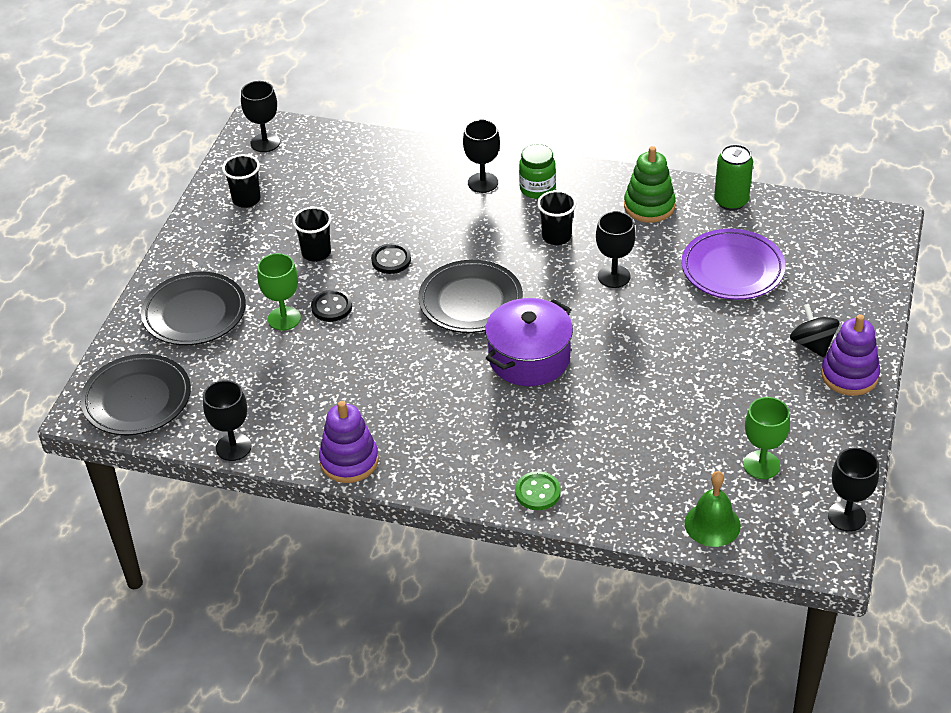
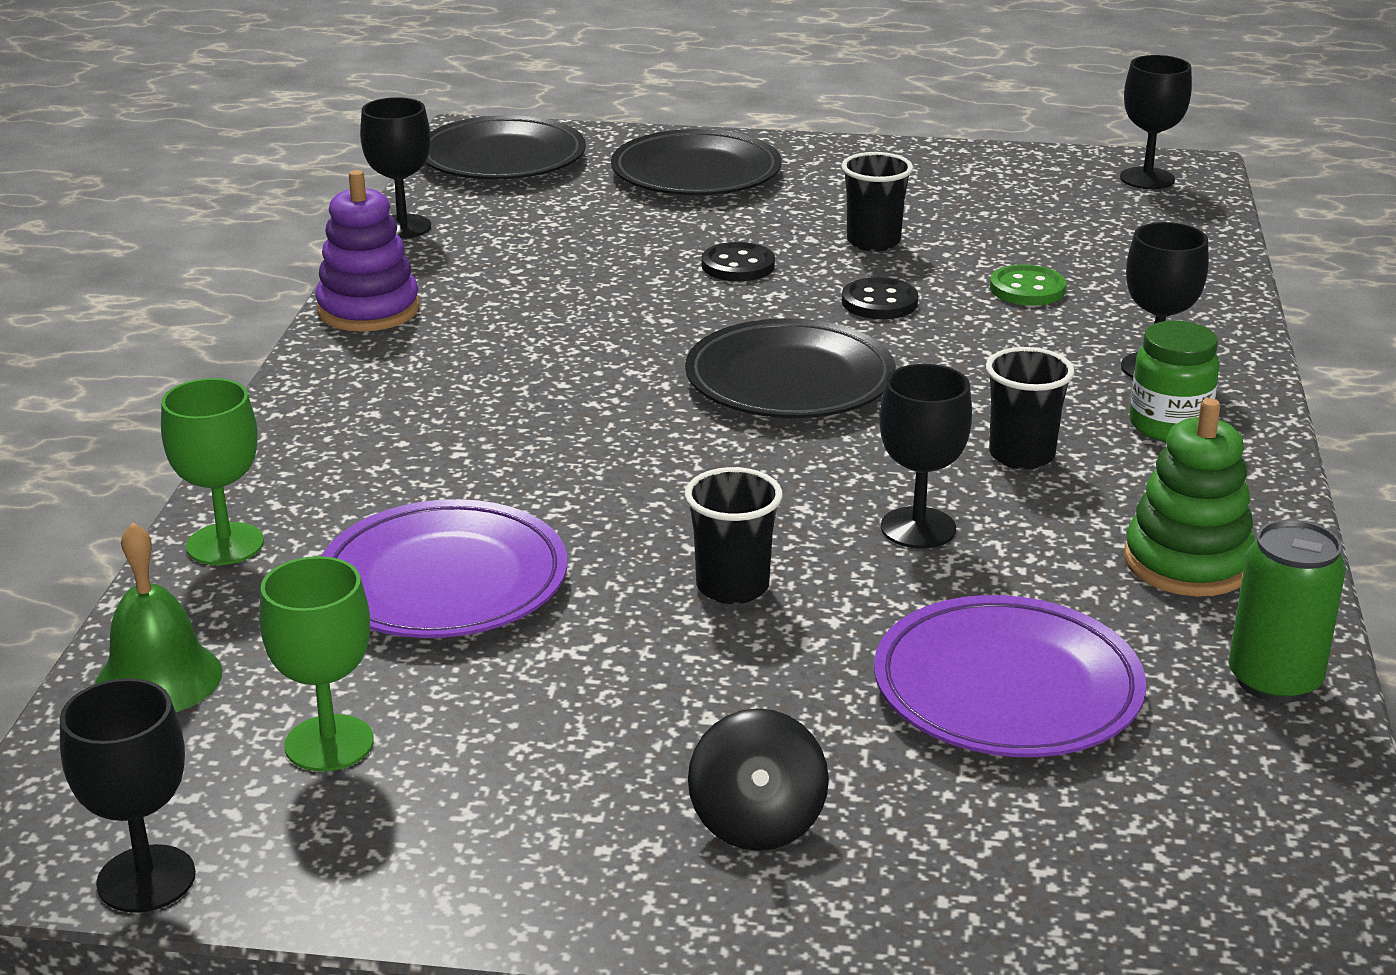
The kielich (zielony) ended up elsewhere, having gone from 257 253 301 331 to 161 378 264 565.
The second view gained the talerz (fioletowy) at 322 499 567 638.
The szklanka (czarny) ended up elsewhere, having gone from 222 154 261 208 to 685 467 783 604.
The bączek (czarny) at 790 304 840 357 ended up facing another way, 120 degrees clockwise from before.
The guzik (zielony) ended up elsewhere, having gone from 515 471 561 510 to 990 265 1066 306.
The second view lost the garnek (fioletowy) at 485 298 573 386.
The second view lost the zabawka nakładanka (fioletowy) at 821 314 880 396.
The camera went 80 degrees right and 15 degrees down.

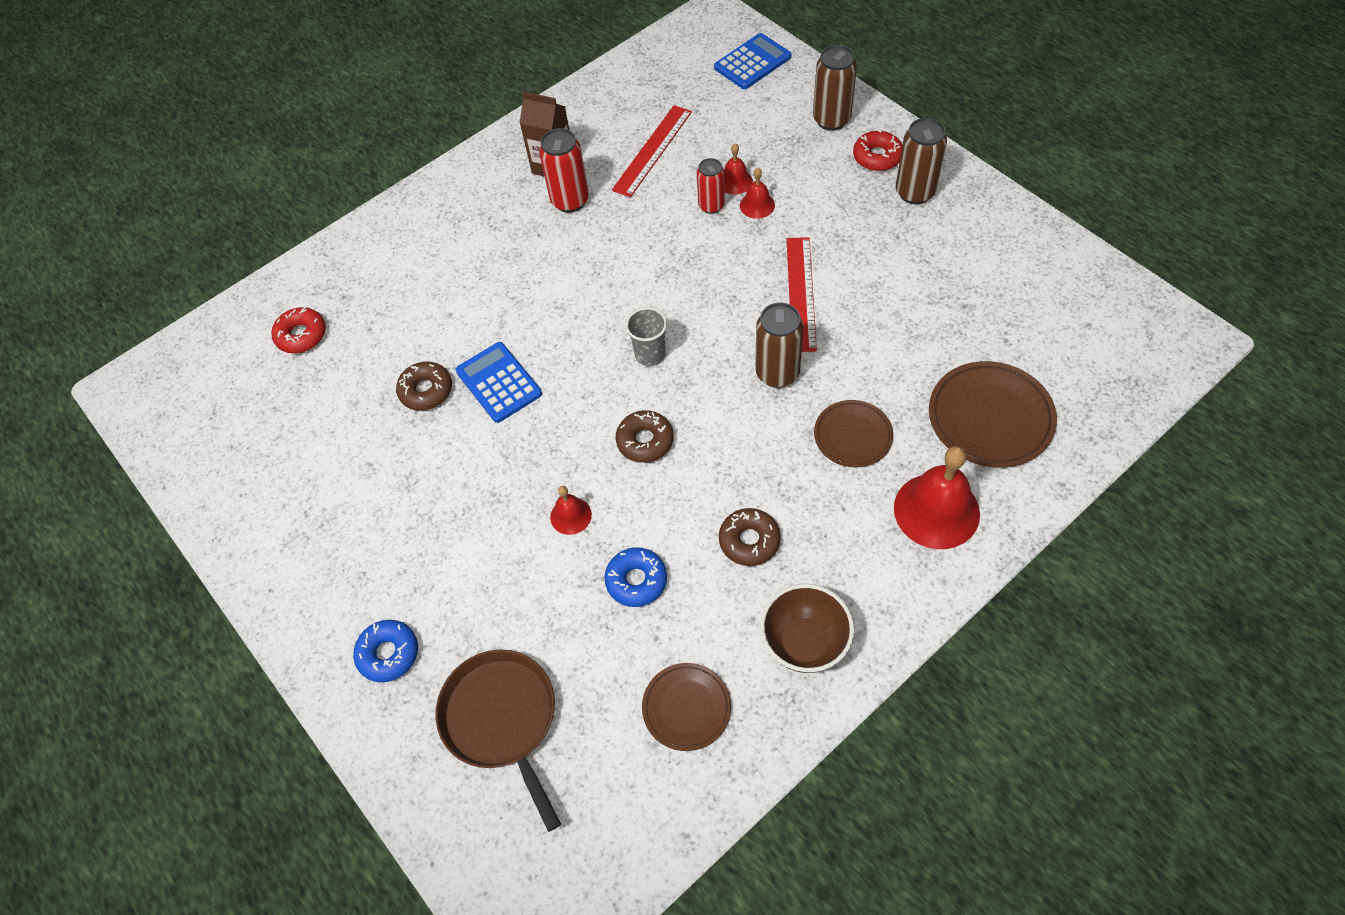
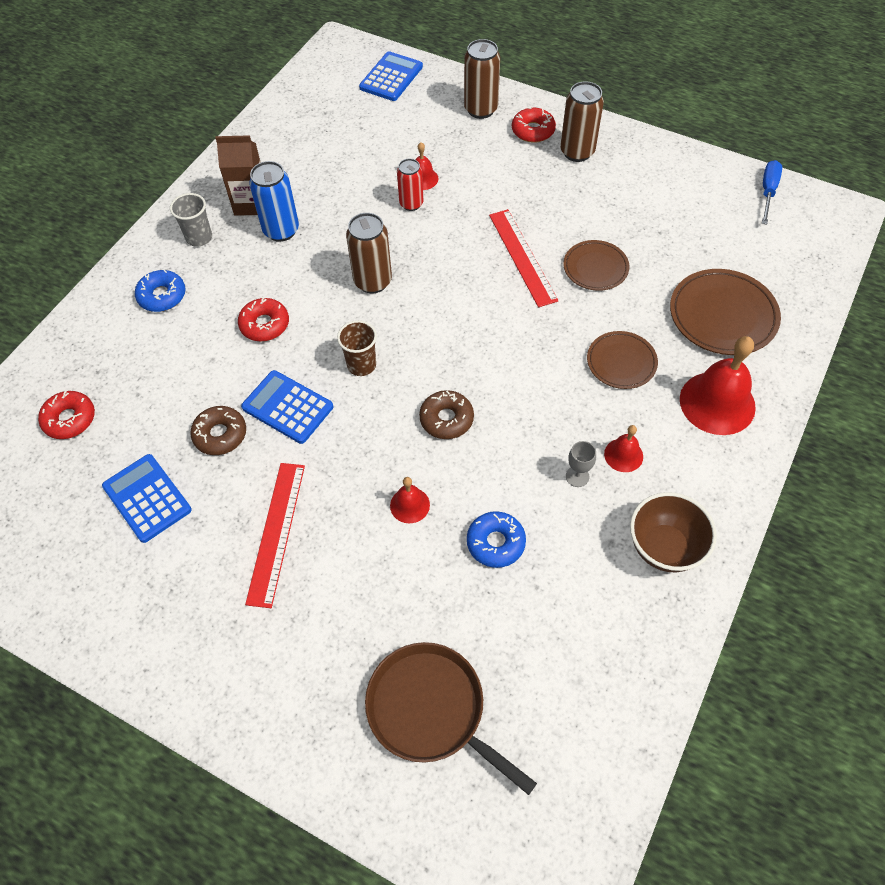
The second view gained the kalkulator (niebieski) at 102 454 192 543.
The donut (niebieski) ended up elsewhere, having gone from 353 620 418 683 to 135 270 186 312.
The szklanka (szary) ended up elsewhere, having gone from 626 307 667 366 to 170 193 212 247.
The second view gained the donut (czerwony) at 238 297 289 341.
The linijka (czerwony) ended up elsewhere, having gone from 612 105 692 197 to 245 463 305 608.
What was the puszka (czerwony) at 539 128 589 213 turned into the puszka (niebieski) at 249 161 299 242.
The second view gained the szklanka (brązowy) at 337 320 377 376.
The puszka (brązowy) ended up elsewhere, having gone from 755 302 804 388 to 346 213 392 294.
The talerz (brązowy) ended up elsewhere, having gone from 642 663 731 751 to 563 240 629 291.
Where the donut (brązowy) stood at 719 508 781 566, the kielich (szary) came to stand at 566 441 596 487.
The dzwonek (czerwony) ended up elsewhere, having gone from 740 168 775 219 to 604 425 643 472.
The second view gained the śrubokręt (niebieski) at 762 160 782 225.
The camera went 25 degrees left and 0 degrees up.

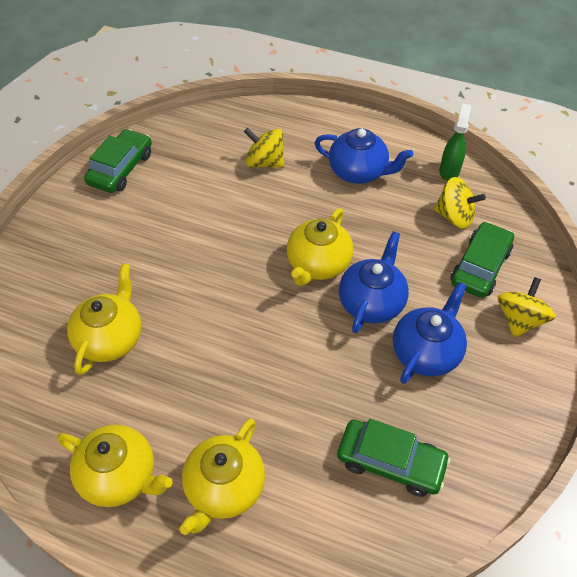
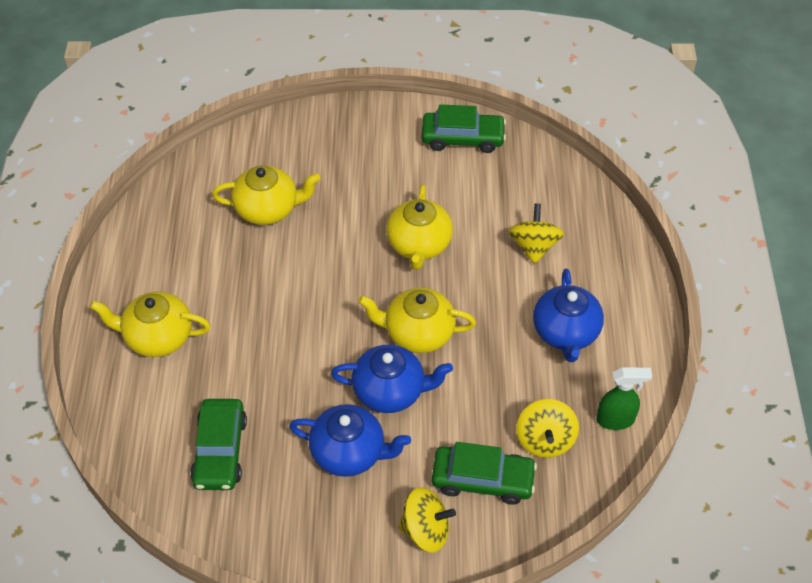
The imbryk (żółty) ended up elsewhere, having gone from 57 425 173 507 to 386 184 453 270.
The camera went 70 degrees right and 0 degrees up.

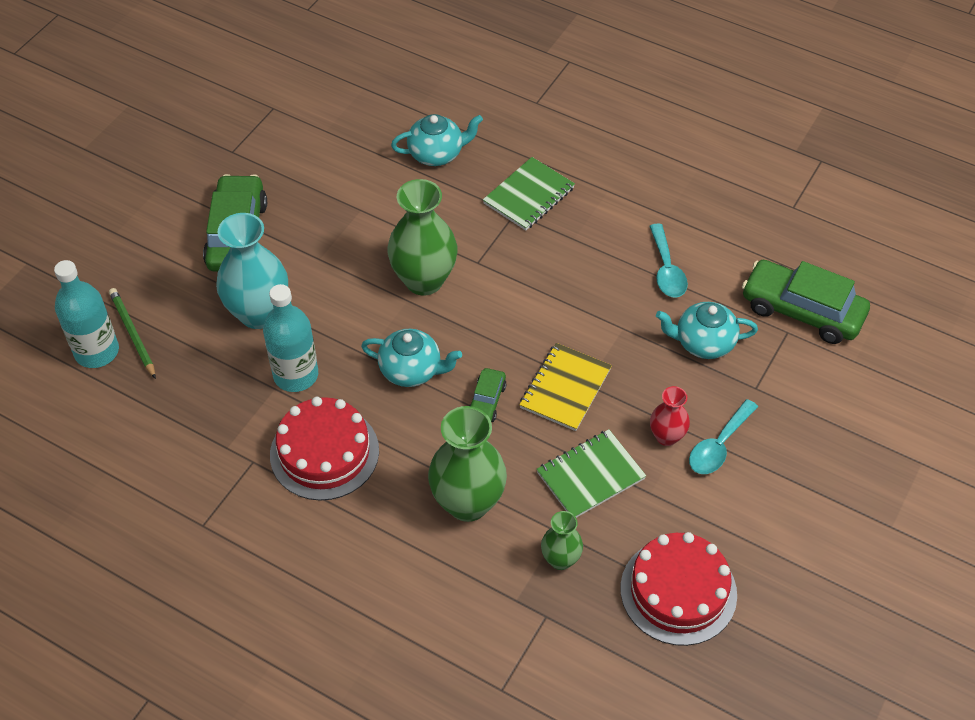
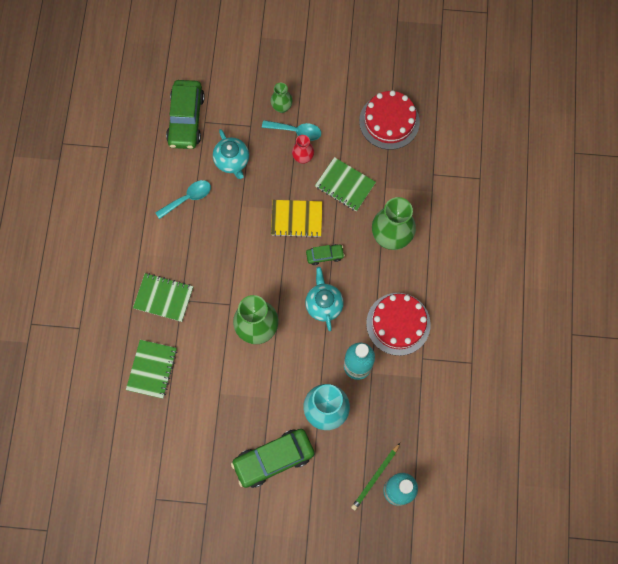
Where the imbryk (turkusowy) stood at 391 114 483 166, the zeszyt (zielony) came to stand at 126 340 177 399.
The wazon (zielony) ended up elsewhere, having gone from 541 511 583 570 to 270 83 293 113.
The camera went 115 degrees left and 20 degrees up.

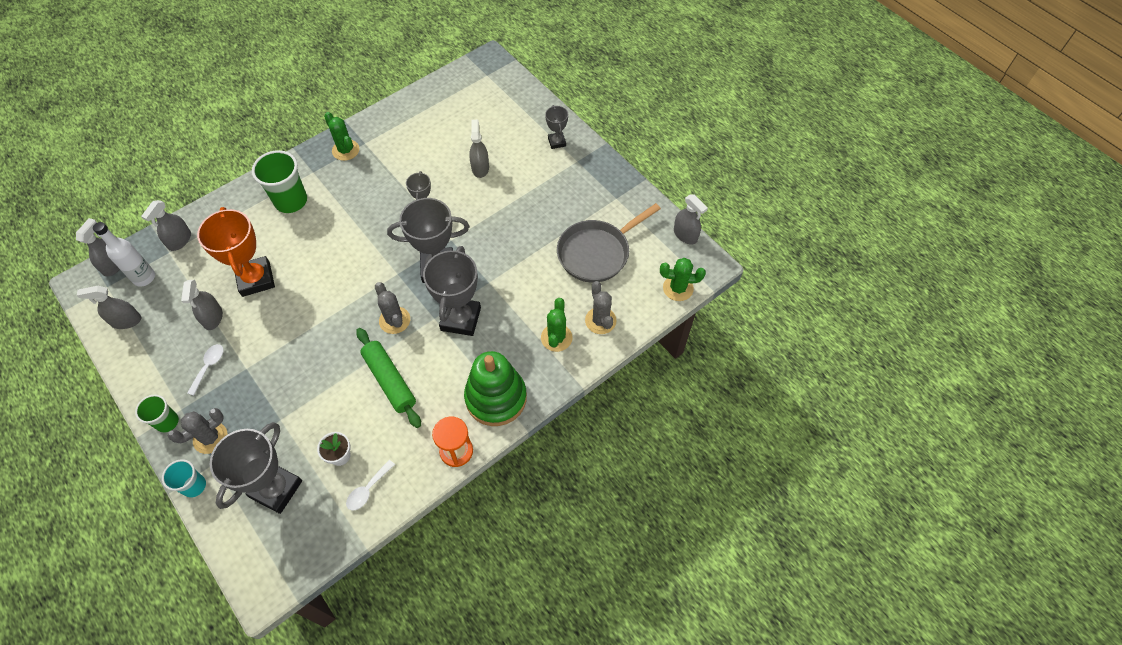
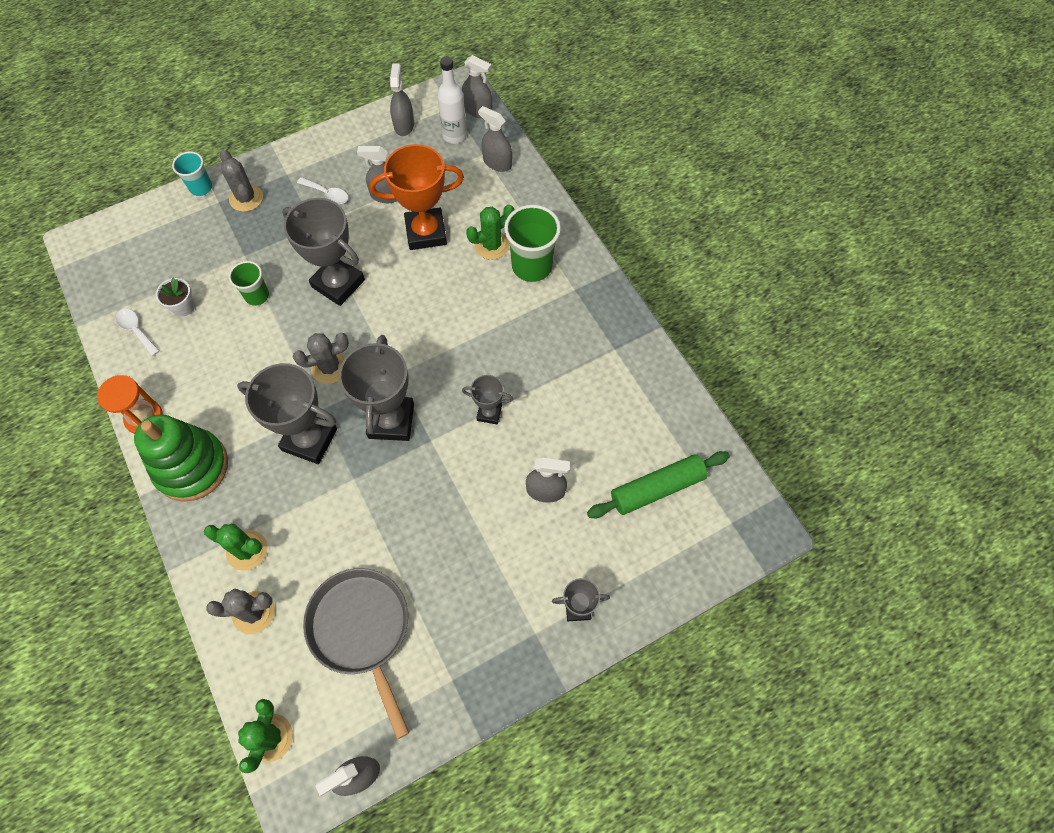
The szklanka (zielony) ended up elsewhere, having gone from 135 394 179 433 to 229 261 269 306.
The puchar (szary) ended up elsewhere, having gone from 210 422 302 514 to 282 198 365 306.
The kaktus (zielony) ended up elsewhere, having gone from 324 112 360 161 to 466 204 514 260.
The wałek do ciasta (zielony) ended up elsewhere, having gone from 356 328 421 428 to 587 451 730 518.
The camera went 100 degrees right and 5 degrees up.

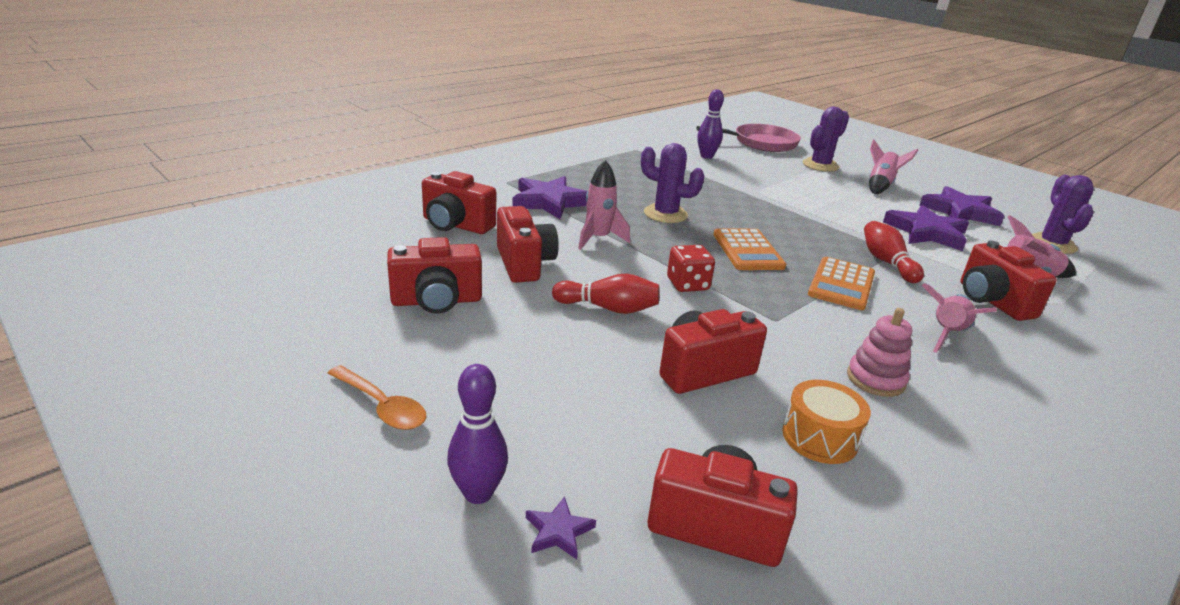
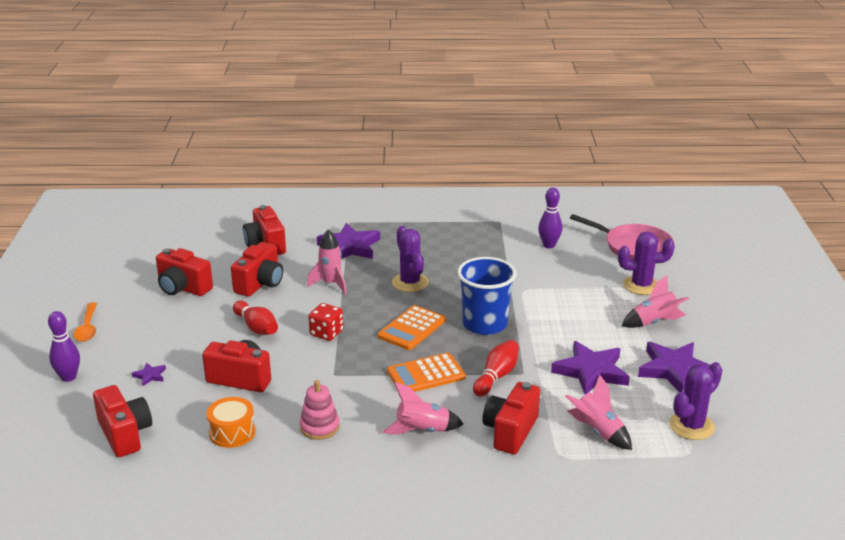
The gwiazda (fioletowy) ended up elsewhere, having gone from 526 496 596 559 to 132 363 166 387.
The second view gained the szklanka (niebieski) at 457 257 516 335.
The camera went 45 degrees right and 0 degrees up.

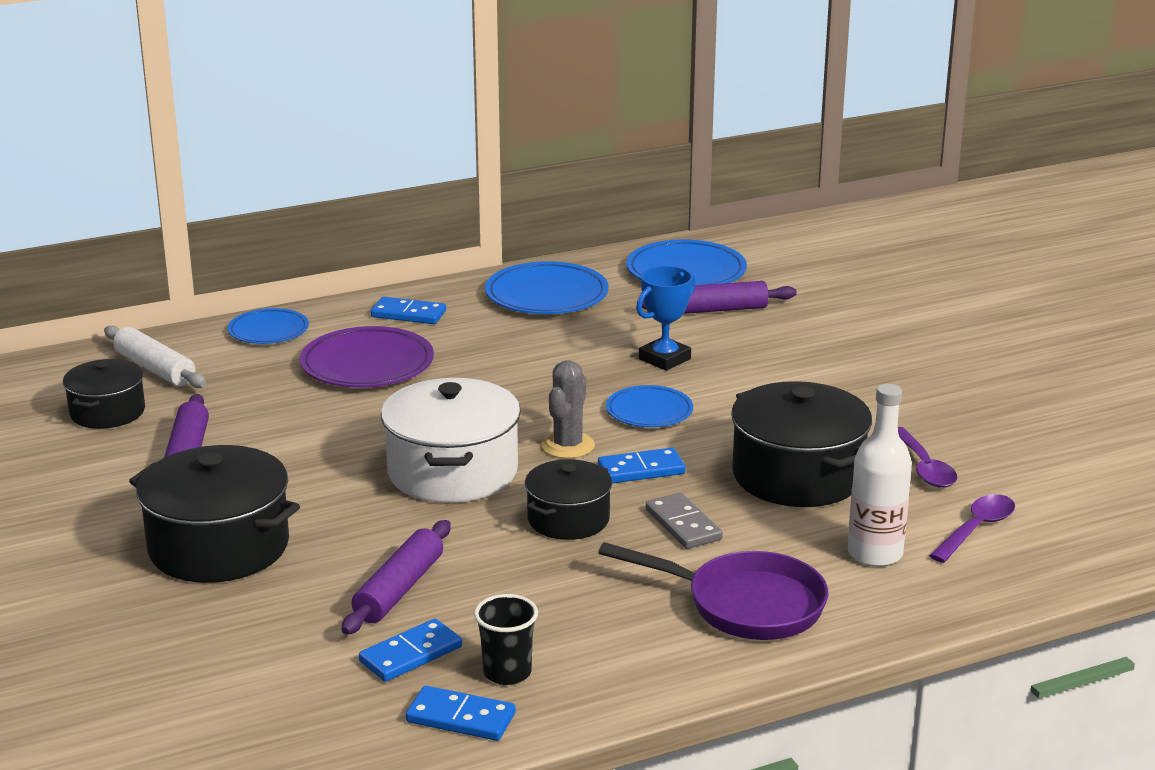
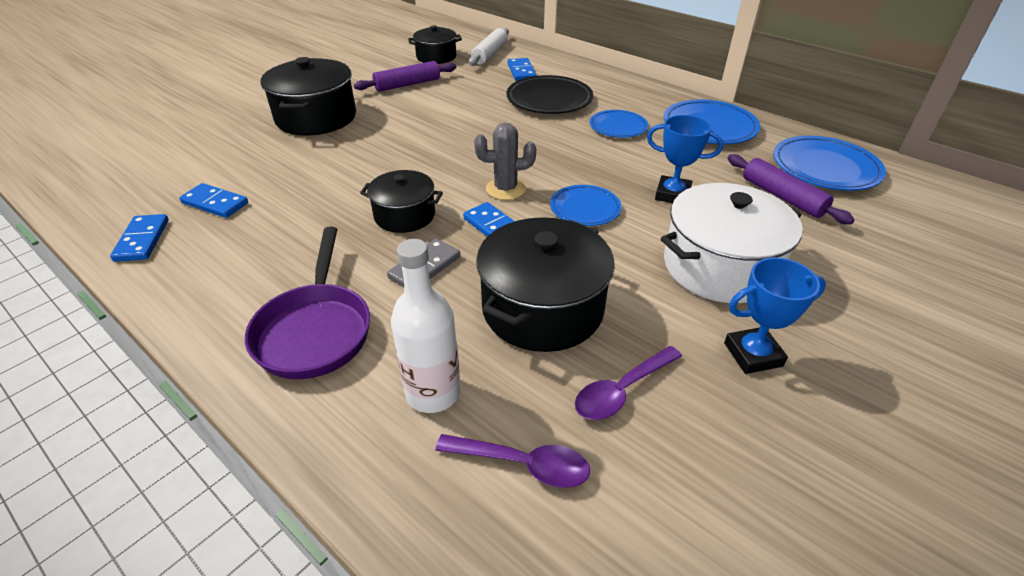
What was the talerz (fioletowy) at 300 326 434 387 turned into the talerz (czarny) at 506 75 593 114.
The kostka domina (niebieski) ended up elsewhere, having gone from 371 297 446 324 to 508 58 537 81.
The talerz (niebieski) ended up elsewhere, having gone from 228 308 309 344 to 590 110 648 138.
The garnek (biały) ended up elsewhere, having gone from 381 378 521 503 to 661 183 803 303.
The second view gained the puchar (niebieski) at 724 257 826 374.
The second view lost the wałek do ciasta (fioletowy) at 341 520 451 635.
The second view lost the szklanka (czarny) at 474 594 538 685.
The camera went 65 degrees right and 15 degrees up.

